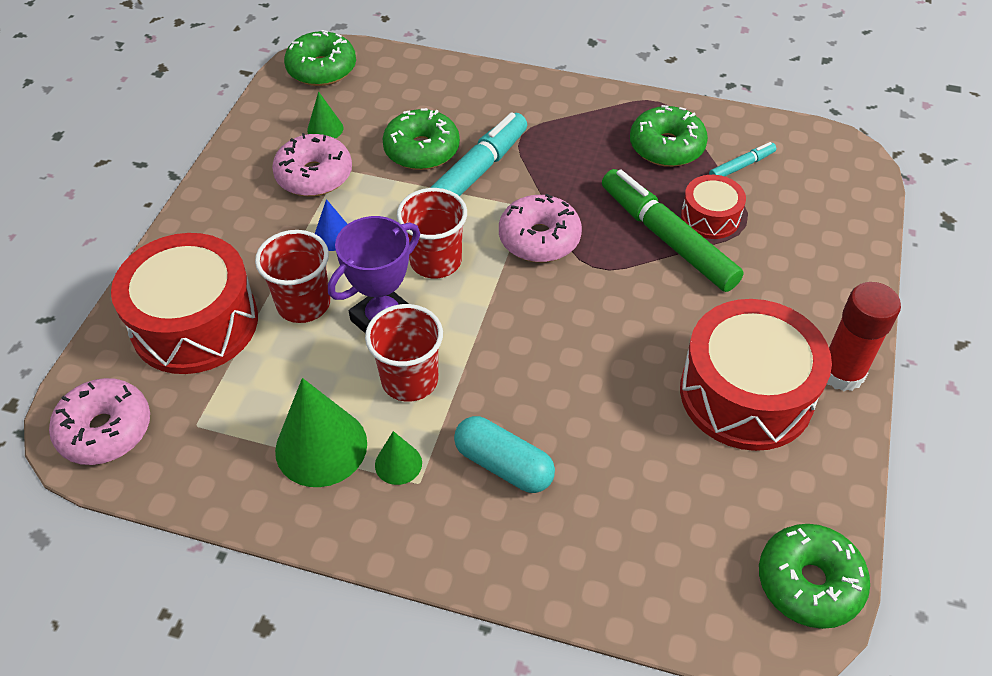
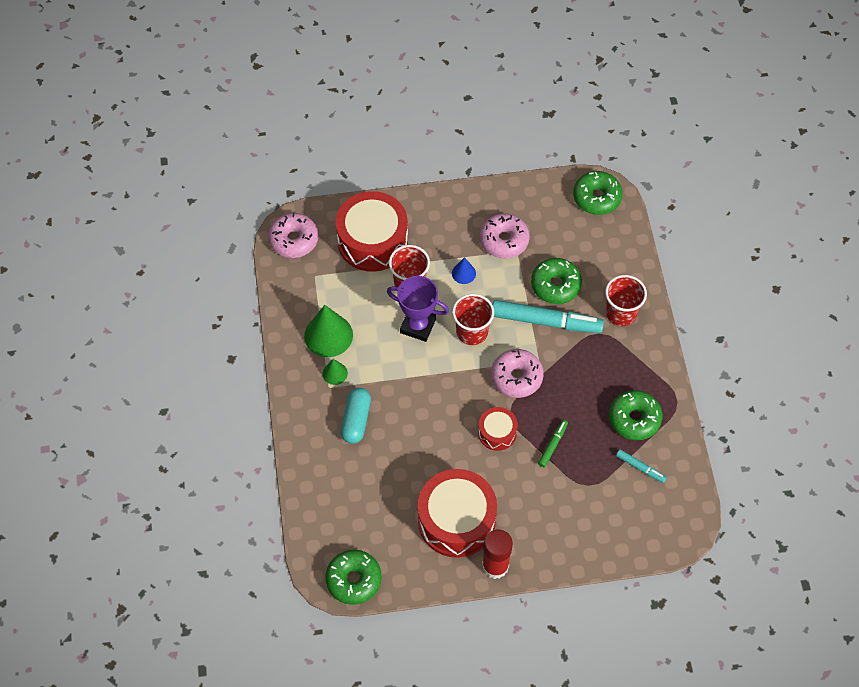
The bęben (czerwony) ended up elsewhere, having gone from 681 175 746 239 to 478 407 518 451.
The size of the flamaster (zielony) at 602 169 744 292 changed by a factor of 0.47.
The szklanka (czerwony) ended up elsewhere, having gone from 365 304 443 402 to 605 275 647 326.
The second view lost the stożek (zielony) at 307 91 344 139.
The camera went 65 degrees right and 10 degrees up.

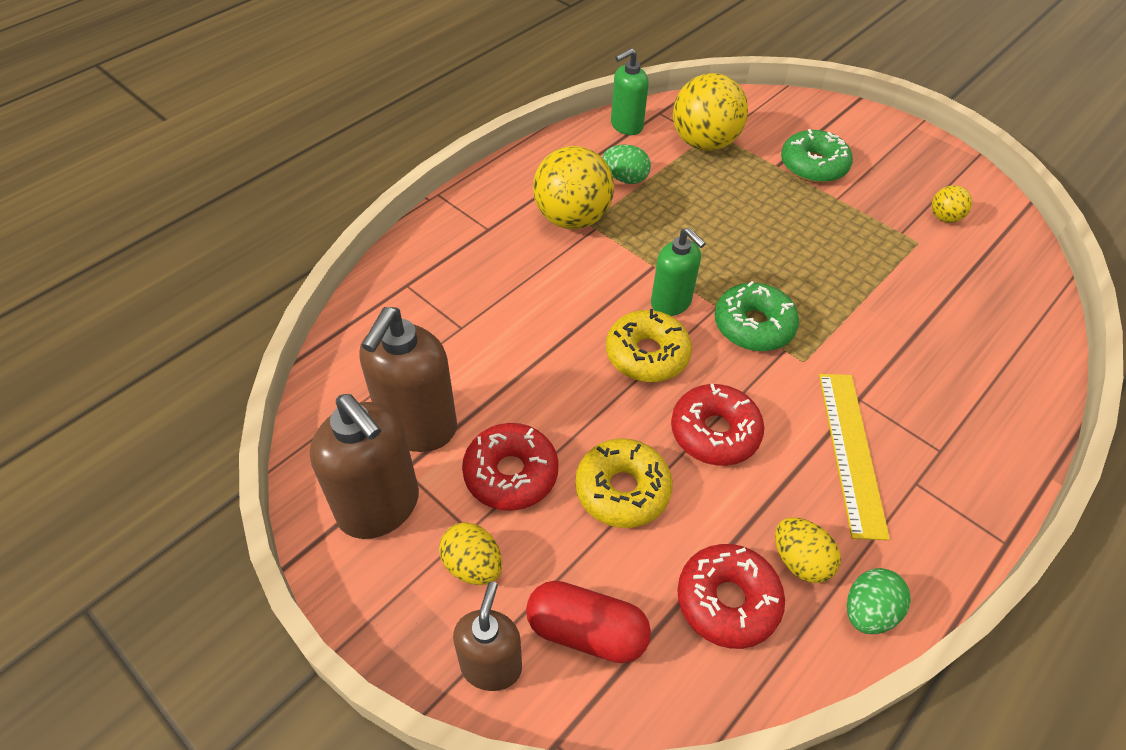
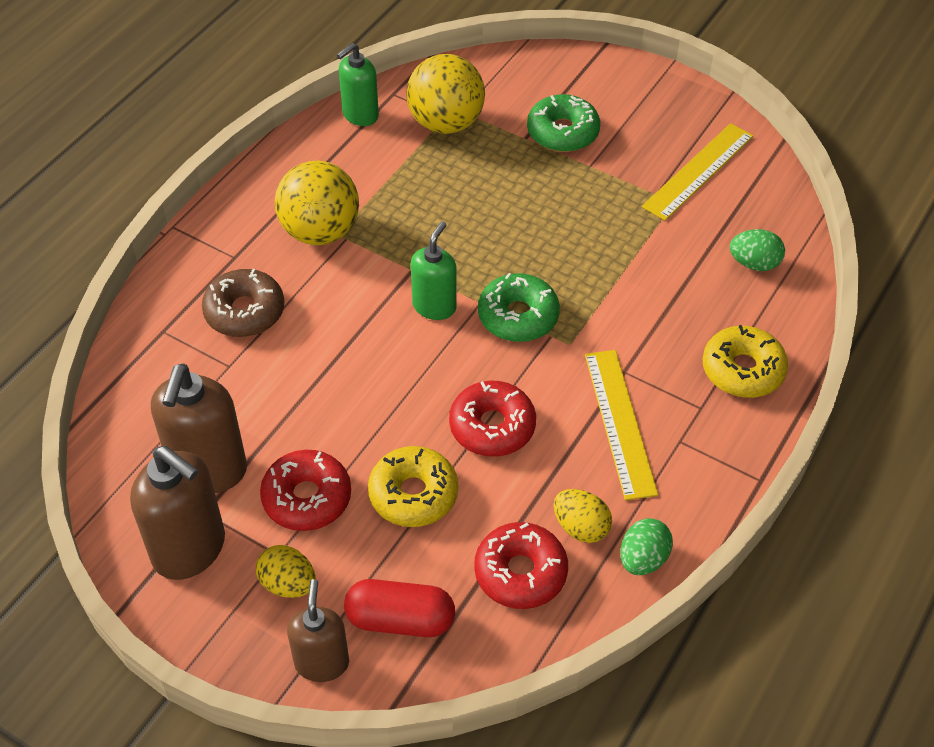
The second view gained the donut (brązowy) at 202 269 284 337.
The dozownik mydła (zielony) at 651 228 706 316 ended up facing another way, 105 degrees counterclockwise from before.
Where the piłka (żółty) stood at 932 185 972 223, the linijka (żółty) came to stand at 642 123 753 221.
The donut (żółty) ended up elsewhere, having gone from 606 309 692 382 to 703 325 788 398.
The jajko (zielony) ended up elsewhere, having gone from 603 144 651 184 to 730 229 785 271.
The camera went 10 degrees left and 0 degrees up.

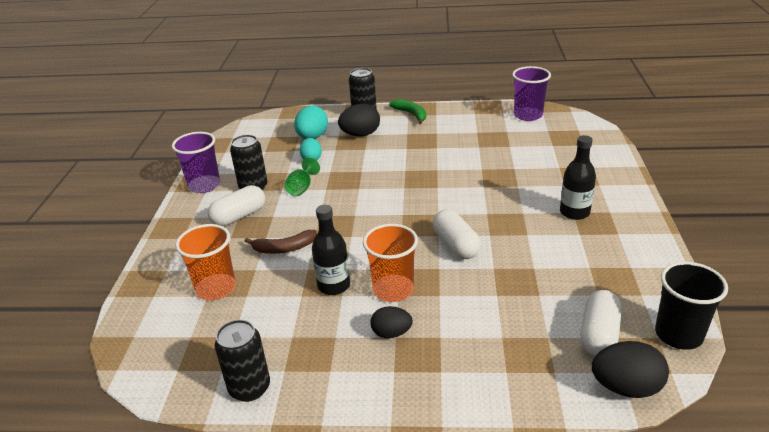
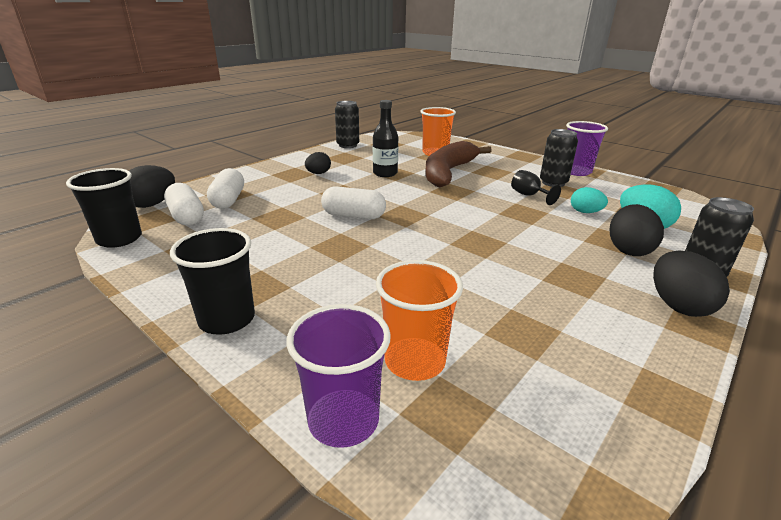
The second view gained the szklanka (czarny) at 170 228 255 334.
The kapsułka (biały) ended up elsewhere, having gone from 208 185 265 226 to 207 168 244 209.
The szklanka (fioletowy) ended up elsewhere, having gone from 512 66 551 121 to 286 304 391 448.
The szklanka (pomarańczowy) ended up elsewhere, having gone from 363 224 418 302 to 376 260 463 381.
The size of the banan (brązowy) at 245 230 317 254 changed by a factor of 2.01.
What was the kielich (zielony) at 284 157 320 196 turned into the kielich (czarny) at 511 170 561 205.
Where the banan (zielony) stood at 389 99 426 124, the jajko (czarny) came to stand at 653 250 730 317.
The second view lost the butelka (czarny) at 560 135 596 220.
The camera went 125 degrees right and 5 degrees down.

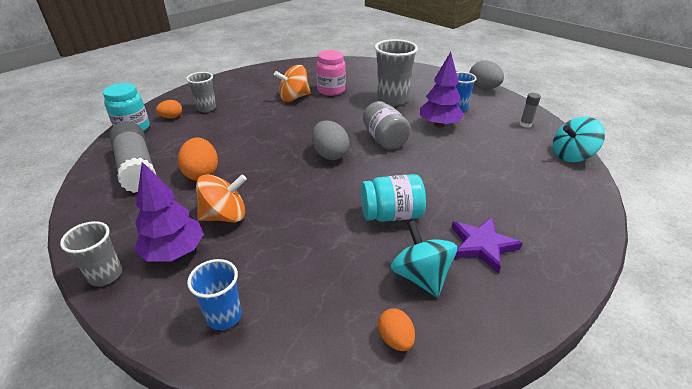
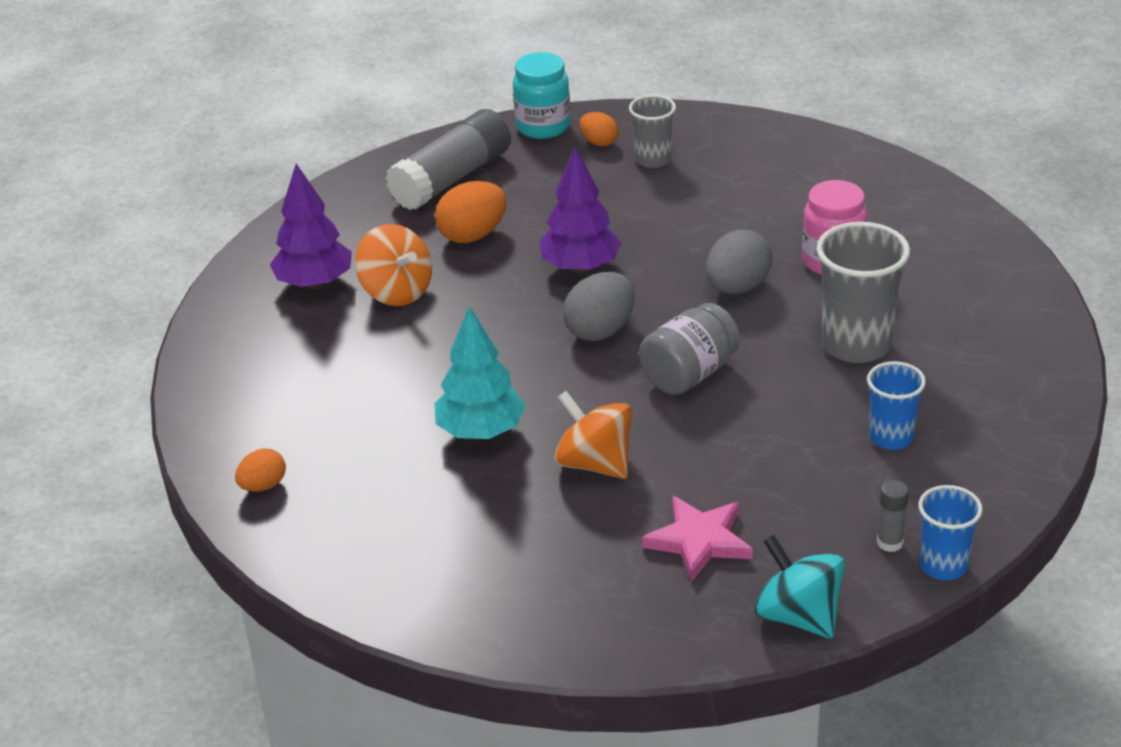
Where the słoik (turkusowy) stood at 361 174 426 222, the drzewko (turkusowy) came to stand at 435 306 526 439.
The drzewko (fioletowy) ended up elsewhere, having gone from 420 52 464 128 to 539 147 621 273.
The bączek (pomarańczowy) ended up elsewhere, having gone from 274 65 311 102 to 554 391 632 479.
The second view gained the gwiazda (różowy) at 642 495 753 582.
The jajko (szary) ended up elsewhere, having gone from 469 61 504 90 to 706 229 772 294.
The szklanka (niebieski) ended up elsewhere, having gone from 187 259 242 330 to 919 485 983 580.
The second view lost the szklanka (szary) at 60 221 122 286.
The second view lost the bączek (turkusowy) at 390 220 457 297.
The second view lost the gwiazda (fioletowy) at 451 217 523 274.
The camera went 70 degrees right and 0 degrees up.

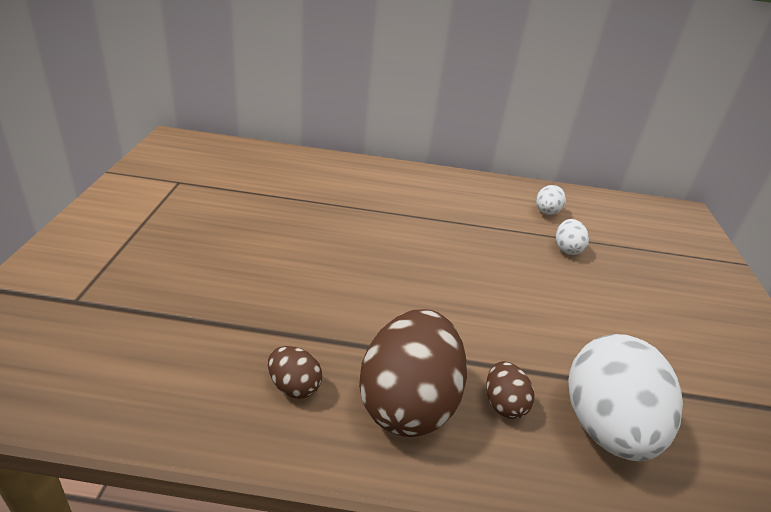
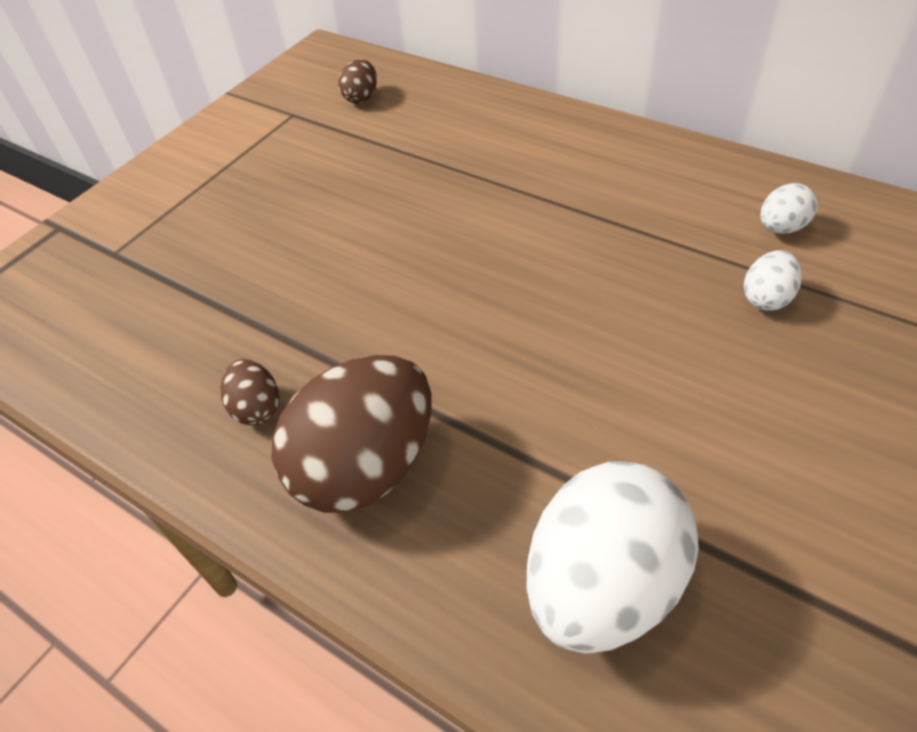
The jajko (brązowy) ended up elsewhere, having gone from 486 361 535 419 to 338 59 377 104.
The camera went 35 degrees right and 15 degrees up.

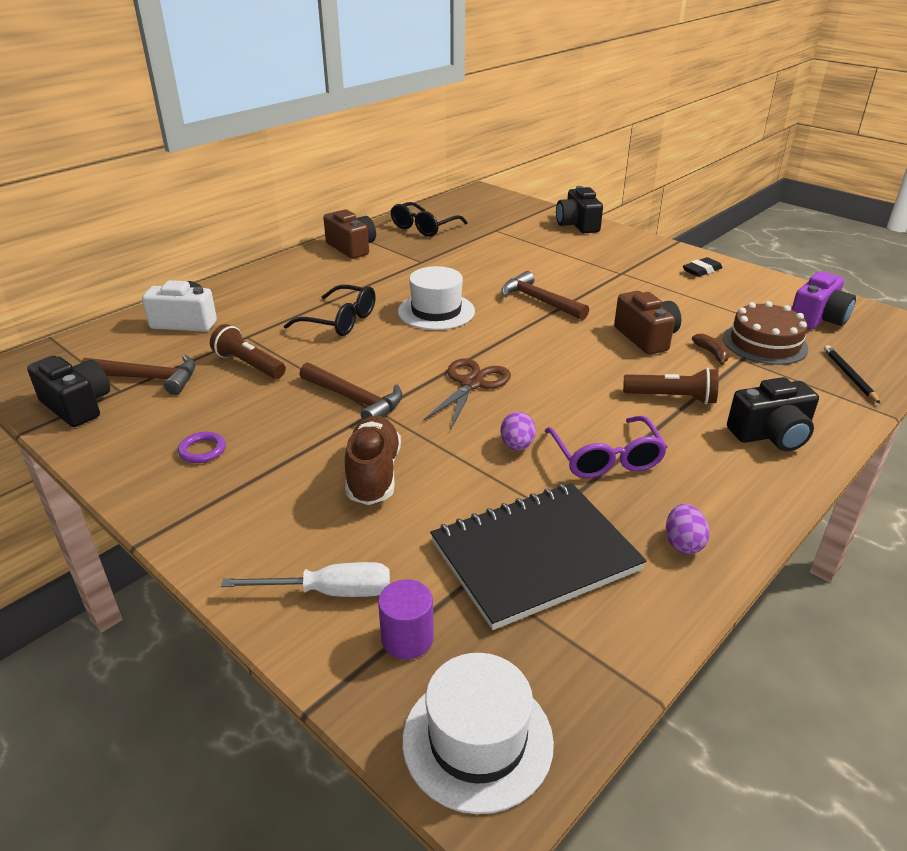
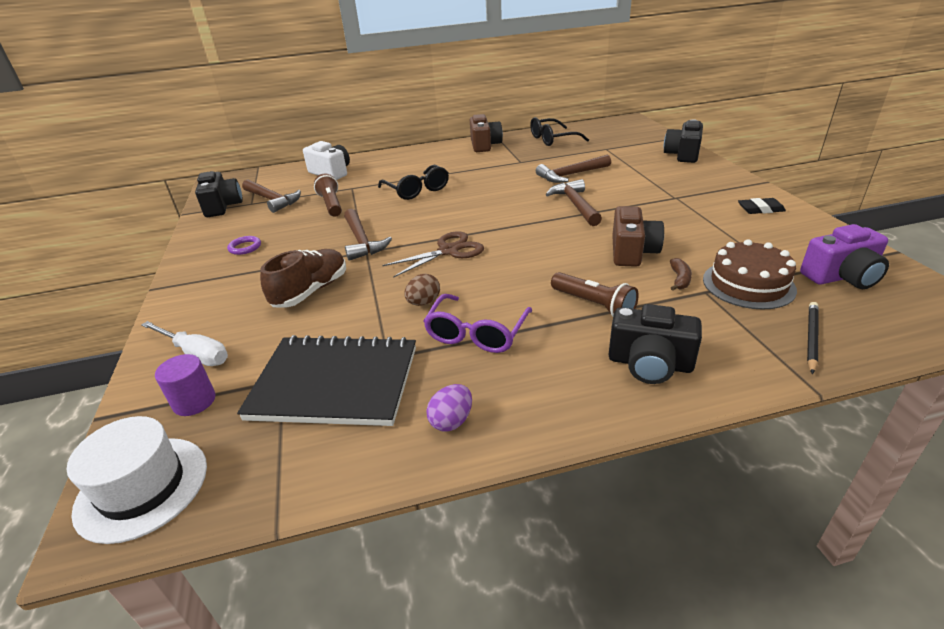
What was the jajko (fioletowy) at 500 412 536 450 turned into the jajko (brązowy) at 404 274 440 306.
The second view gained the młotek (brązowy) at 536 155 611 183.
The second view lost the kapelusz (biały) at 398 266 475 330.
The camera went 35 degrees right and 0 degrees up.

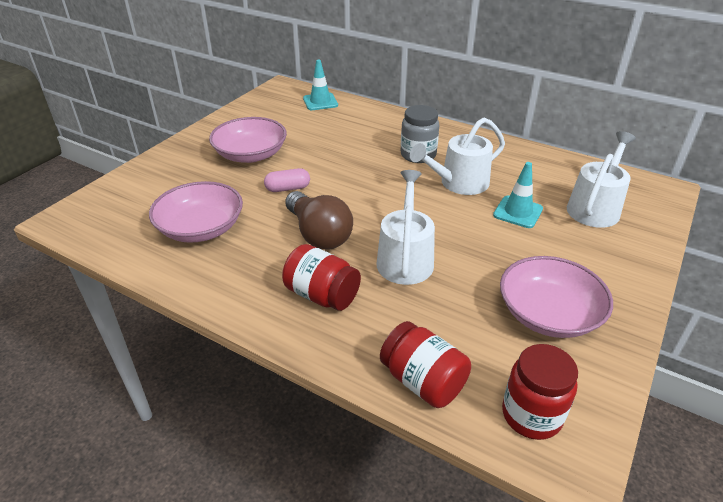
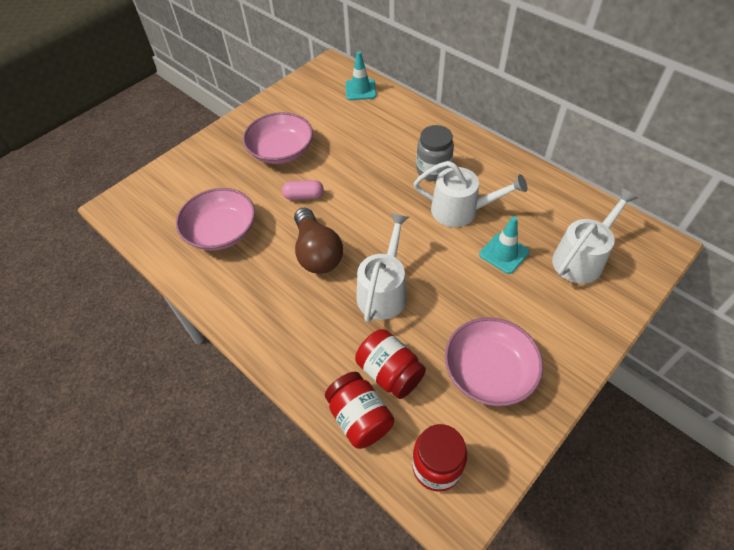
The słoik (czerwony) ended up elsewhere, having gone from 282 244 361 311 to 355 329 426 399.
The konewka (biały) at 410 118 505 195 ended up facing another way, 150 degrees counterclockwise from before.
The camera went 15 degrees right and 15 degrees up.

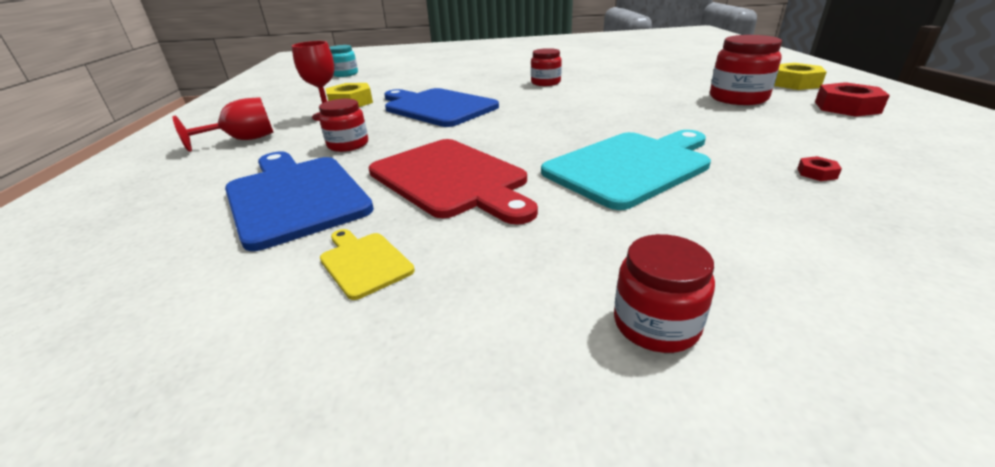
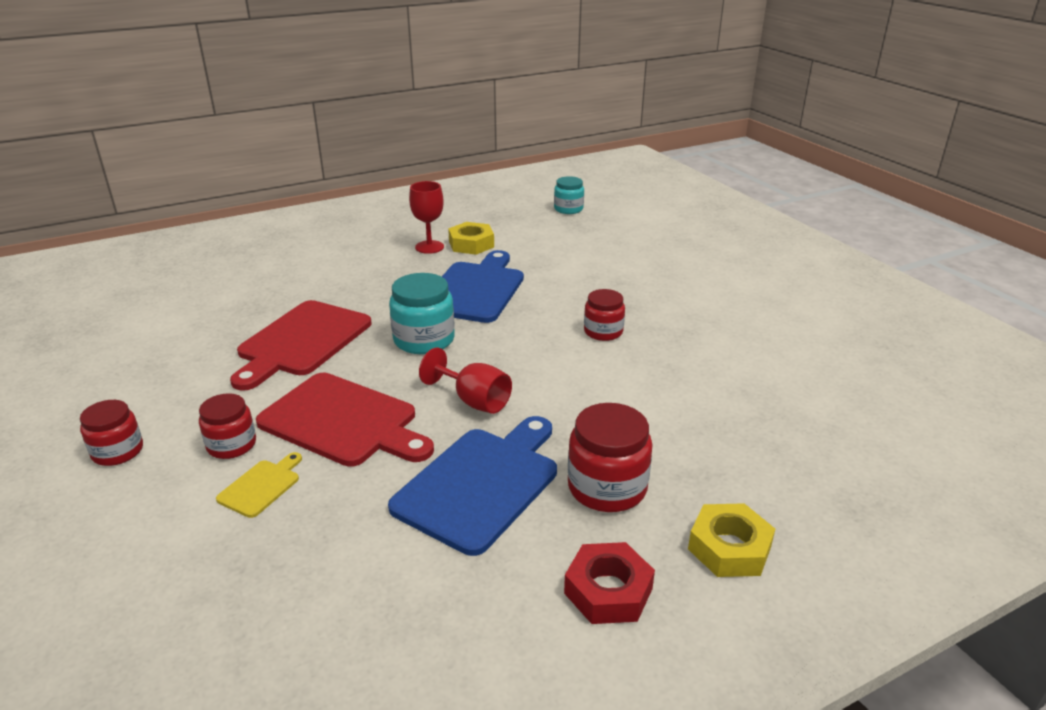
The słoik (czerwony) ended up elsewhere, having gone from 319 99 368 152 to 199 393 256 459.
The deska do krojenia (żółty) ended up elsewhere, having gone from 320 229 415 300 to 216 452 302 518.
What was the deska do krojenia (turkusowy) at 541 130 711 210 turned into the deska do krojenia (czerwony) at 256 373 434 467.
The deska do krojenia (niebieski) ended up elsewhere, having gone from 225 151 374 251 to 388 416 557 556.
The second view gained the słoik (turkusowy) at 389 273 455 354.
The kielich (czerwony) ended up elsewhere, having gone from 173 97 274 152 to 419 348 512 414.
The second view lost the nakrętka (czerwony) at 797 156 842 181.
The camera went 65 degrees right and 0 degrees up.

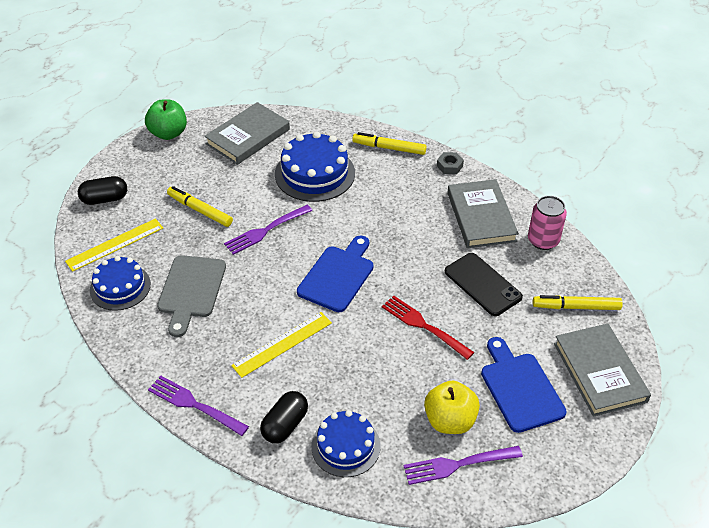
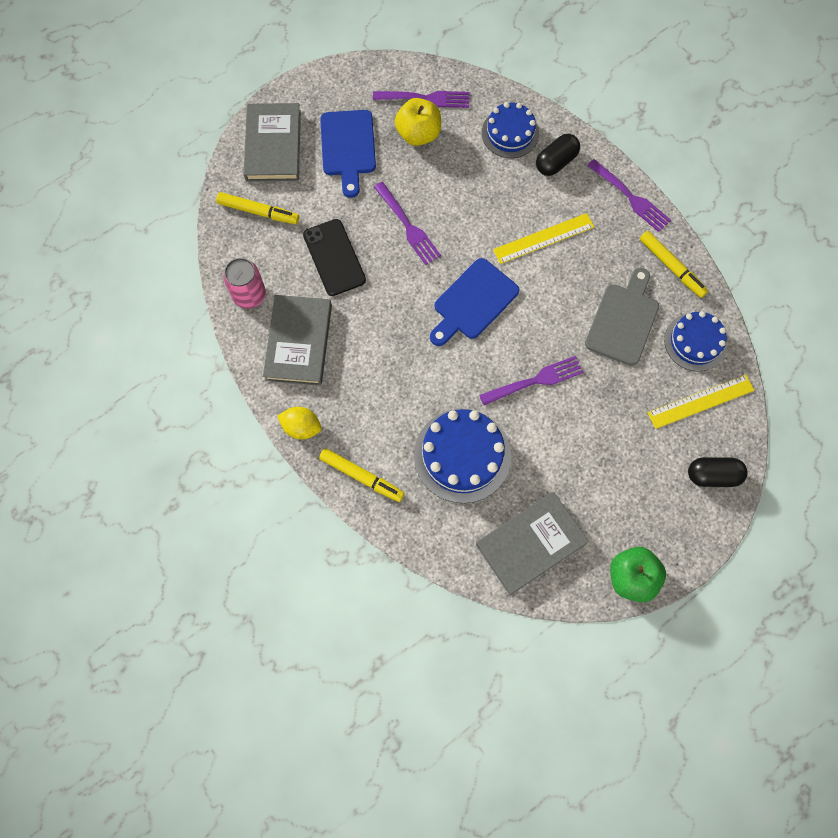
Where the nakrętka (szary) stood at 437 152 464 174, the cytryna (żółty) came to stand at 277 407 322 439.
What was the widelec (czerwony) at 382 296 474 360 turned into the widelec (fioletowy) at 374 182 441 265.
The flamaster (żółty) ended up elsewhere, having gone from 167 186 233 227 to 640 231 708 298.
The camera went 165 degrees left and 25 degrees up.

